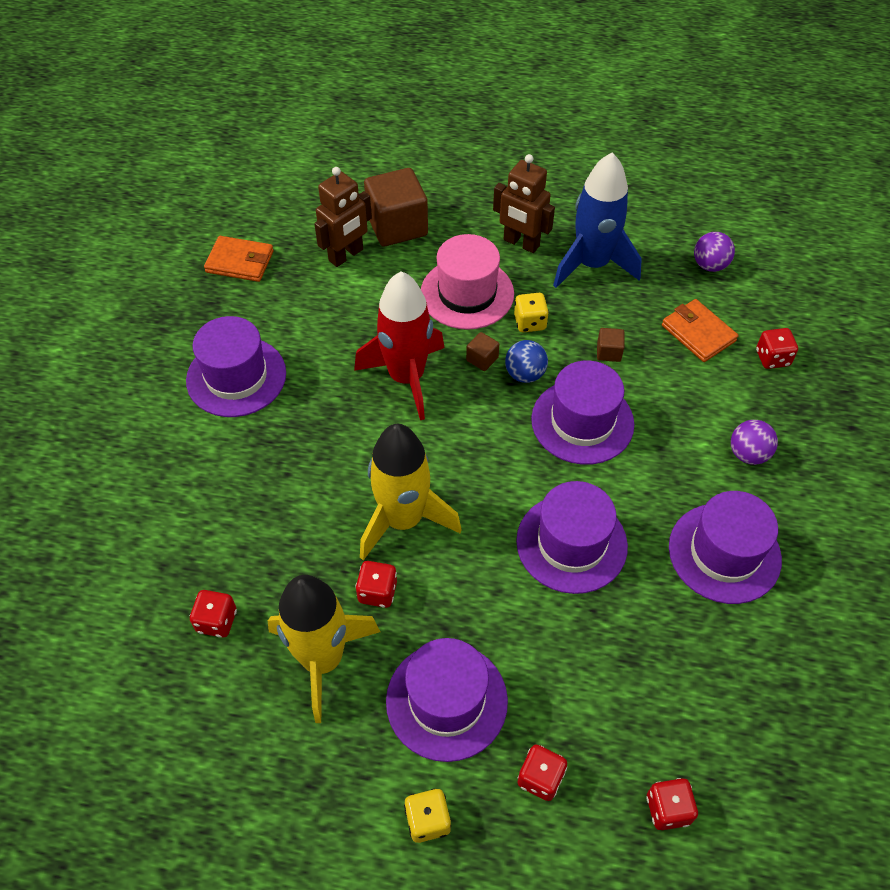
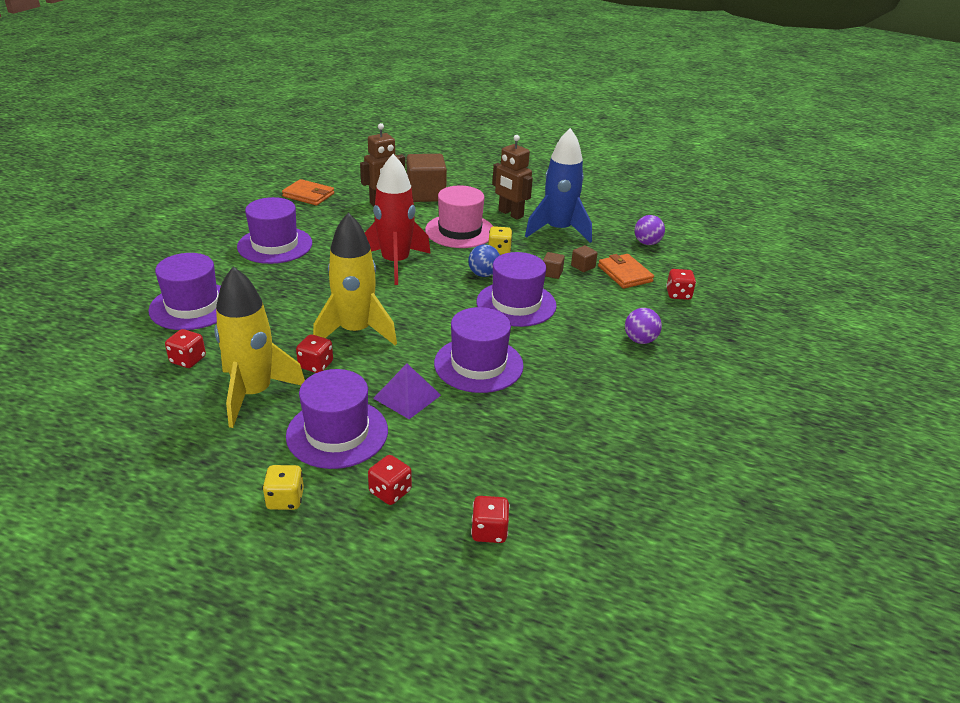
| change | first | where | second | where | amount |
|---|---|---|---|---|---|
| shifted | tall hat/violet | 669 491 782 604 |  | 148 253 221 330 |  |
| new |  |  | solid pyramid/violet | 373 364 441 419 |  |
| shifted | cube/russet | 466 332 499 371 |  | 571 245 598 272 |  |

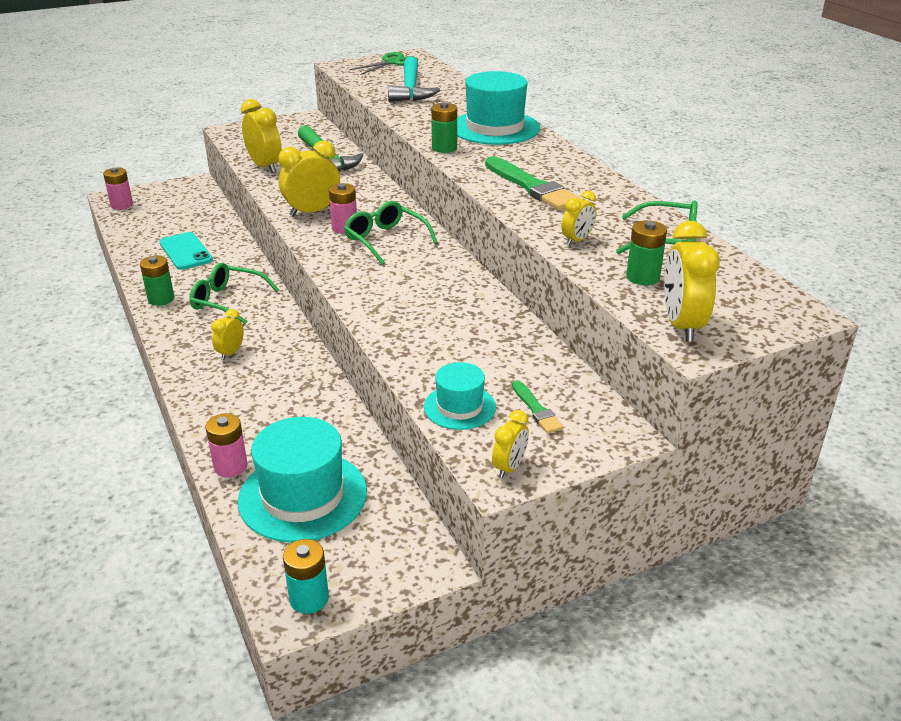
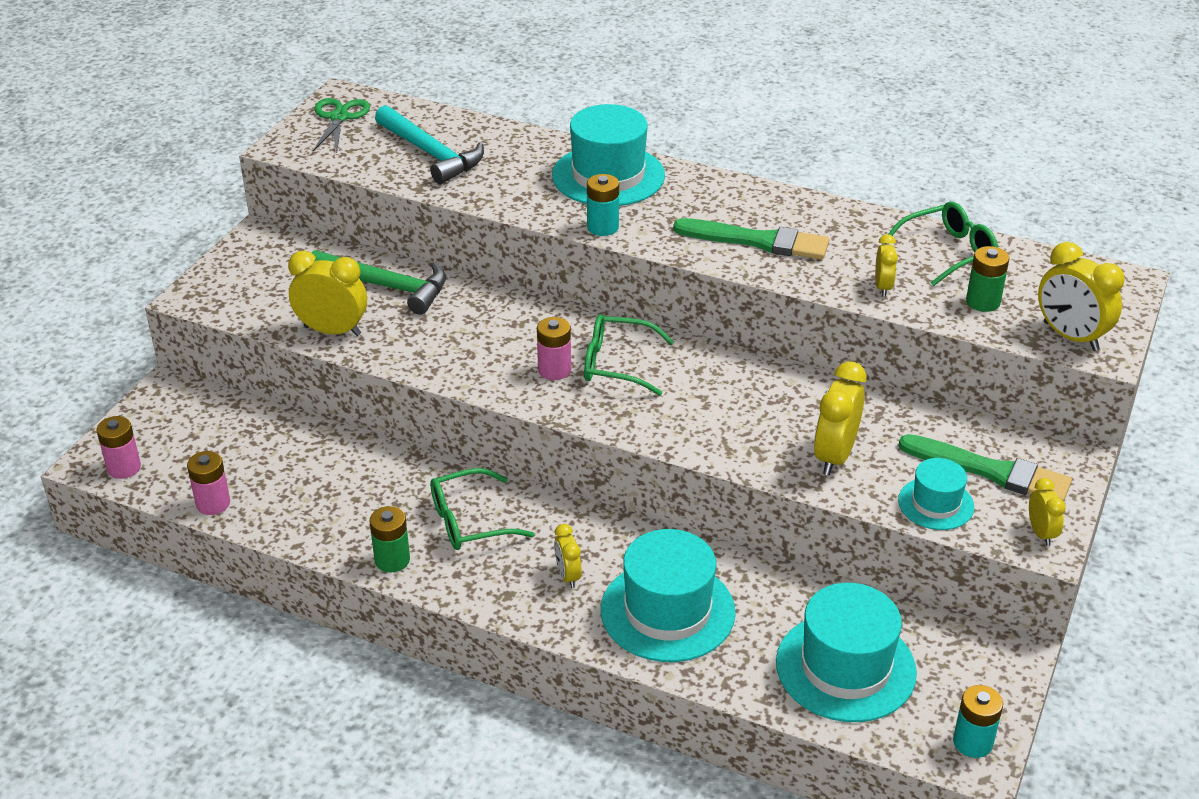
| change | first | where | second | where | amount |
|---|---|---|---|---|---|
| shifted | power cell/rosy | 206 413 247 477 |  | 187 451 230 515 |  |
| repainted | power cell/green | 431 102 457 153 | power cell/teal | 587 174 619 236 |  |
| new |  |  | tall hat/teal | 601 529 736 662 |  |
| shifted | clock/bright yellow | 278 141 340 217 |  | 814 361 866 475 |  |
| scaled | brush/green | 512 380 563 433 |  | 898 434 1072 501 | x1.95 |
| gone | smartphone/teal | 159 232 213 270 |  |  |  |

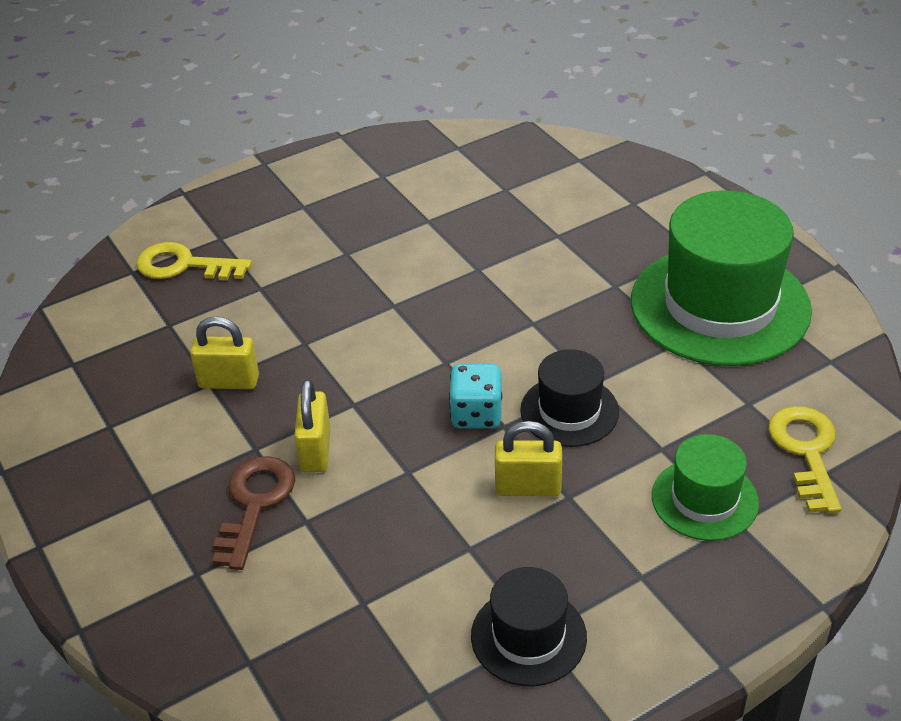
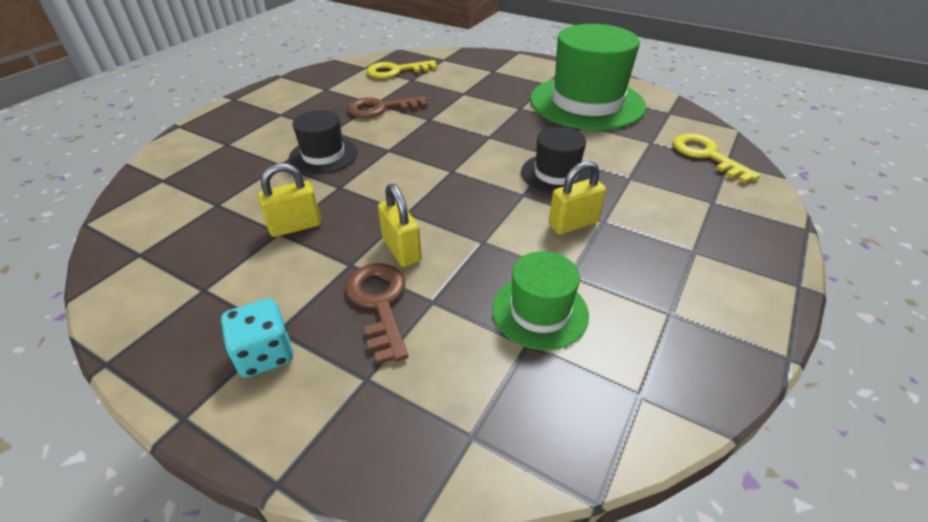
| change | first | where | second | where | amount |
|---|---|---|---|---|---|
| shifted | die/teal | 449 364 502 428 |  | 221 298 293 378 |  |
| shifted | tall hat/black | 471 567 587 686 |  | 289 110 358 174 |  |
| new |  |  | door key/russet | 348 96 428 118 |  |
| shifted | door key/bright yellow | 136 242 252 281 |  | 367 60 437 79 |  |
| shifted | tall hat/green | 652 434 759 541 |  | 492 251 589 350 |  |

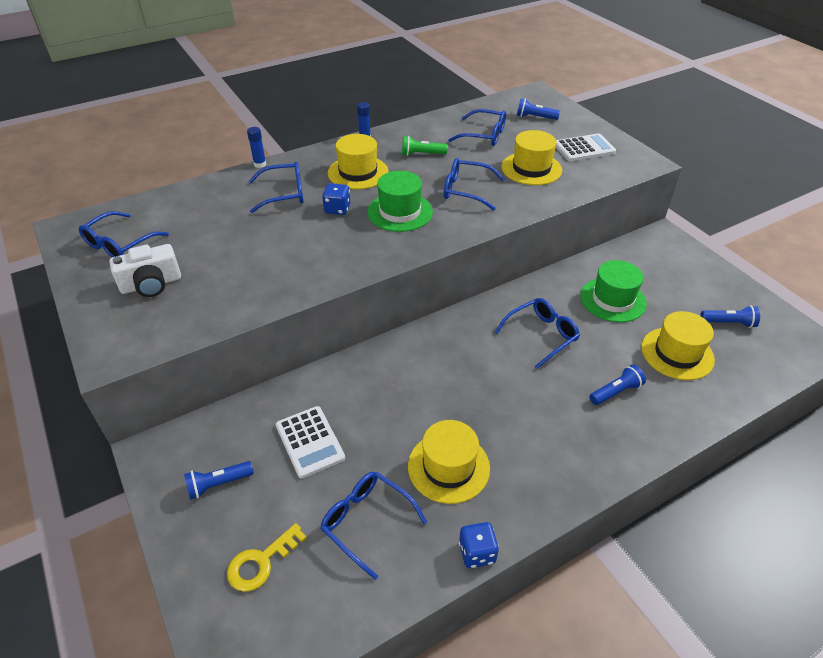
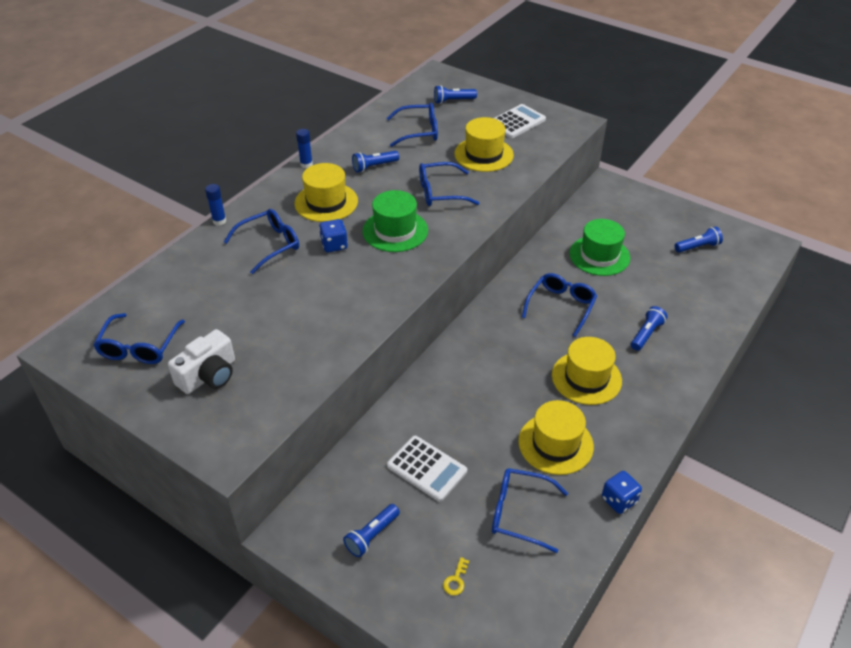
| change | first | where | second | where | amount |
|---|---|---|---|---|---|
| repainted | flashlight/green | 402 136 448 156 | flashlight/cobalt | 352 151 399 172 |  |
| scaled | door key/bright yellow | 227 523 307 592 |  | 443 557 469 596 | x0.53 |
| shifted | tall hat/bright yellow | 641 311 715 380 |  | 552 337 622 405 |  |

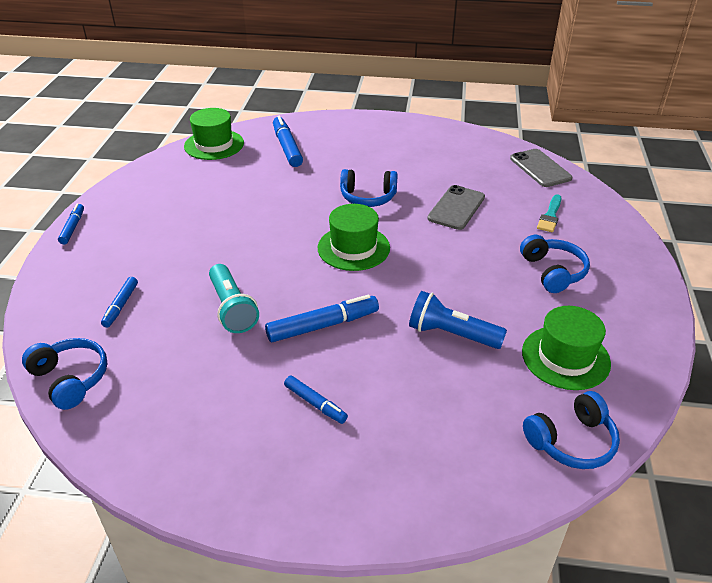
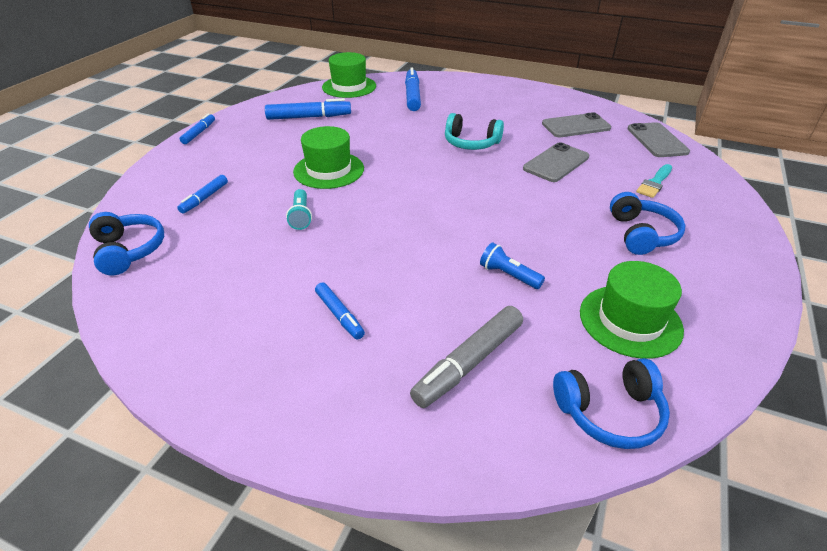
| change | first | where | second | where | amount |
|---|---|---|---|---|---|
| shifted | felt pen/cobalt | 265 295 379 342 |  | 265 98 351 120 |  |
| scaled | flashlight/teal | 209 264 259 333 |  | 286 189 312 230 | x0.63 |
| shifted | tall hat/green | 318 204 390 271 |  | 293 126 364 189 |  |
| new |  |  | felt pen/ash-grey | 410 306 523 408 |  |
| repainted | headset/cobalt | 340 169 398 207 | headset/teal | 445 113 504 150 |  |
| scaled | flashlight/cobalt | 409 291 507 349 |  | 480 243 545 289 | x0.63 |
| new |  |  | smartphone/ash-grey | 542 112 611 137 |  |

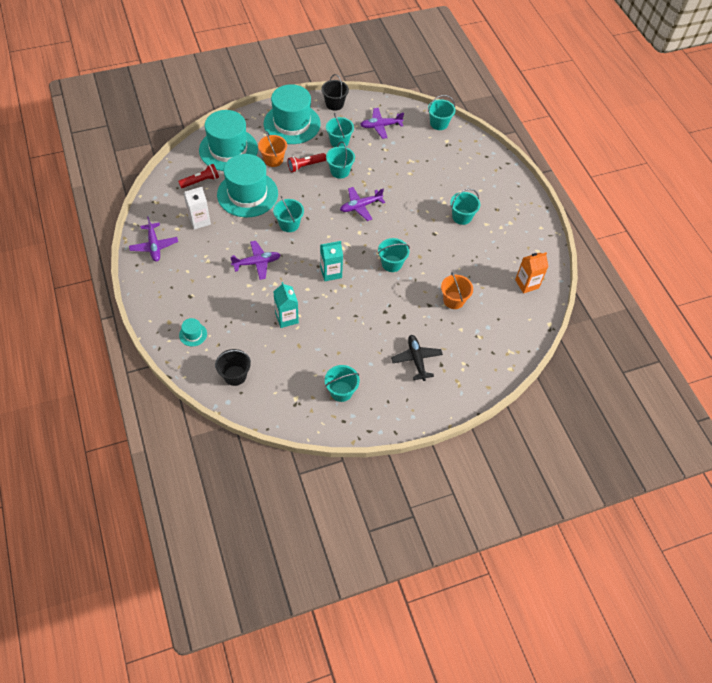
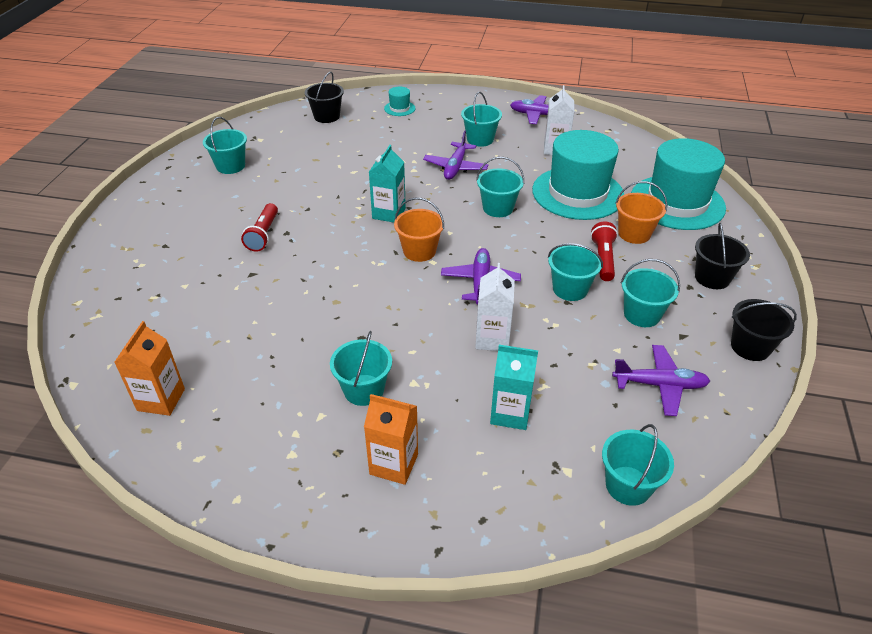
| change | first | where | second | where | amount |
|---|---|---|---|---|---|
| shifted | flashlight/red | 178 164 219 188 |  | 241 203 278 252 |  |
| new |  |  | juice carton/bright orange | 364 394 418 485 |  |
| shifted | bucket/bright orange | 441 272 473 309 |  | 394 198 444 262 |  |
| shifted | bucket/teal | 378 238 410 272 |  | 461 92 502 147 |  |
| new |  |  | juice carton/pure white | 475 263 515 351 |  |
| shifted | juice carton/teal | 273 282 299 328 |  | 490 345 538 430 |  |
| rotated | plane/violet | 360 108 404 139 |  | 612 345 710 416 | 75 degrees clockwise |
| swapped | tall hat/teal | 264 84 320 144 | bucket/black | 695 223 750 289 |  |
| gone | plane/black | 391 335 443 381 |  |  |  |

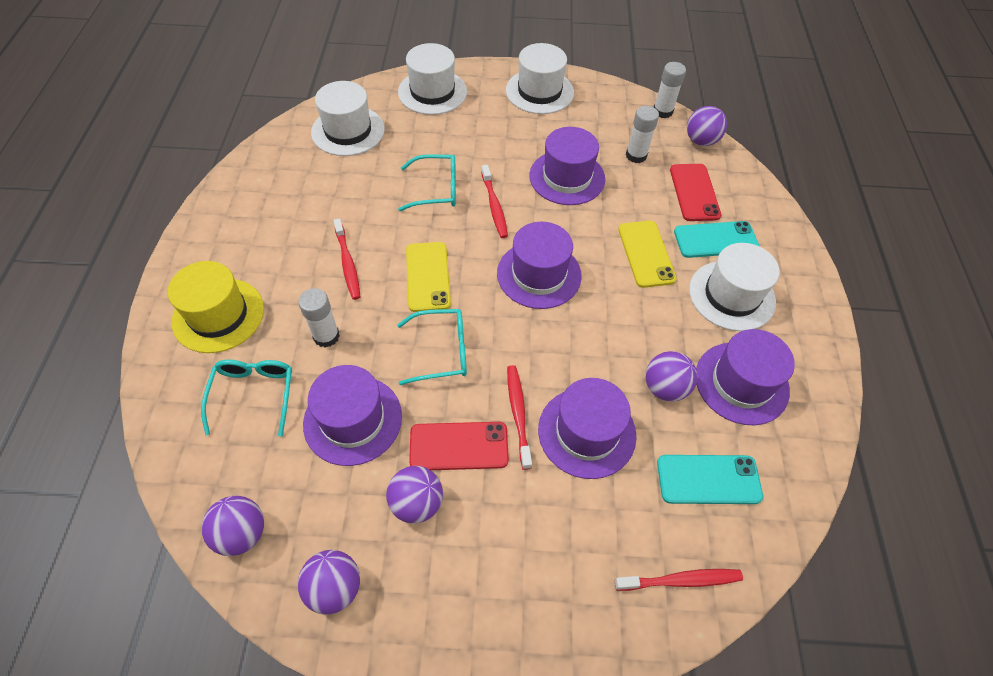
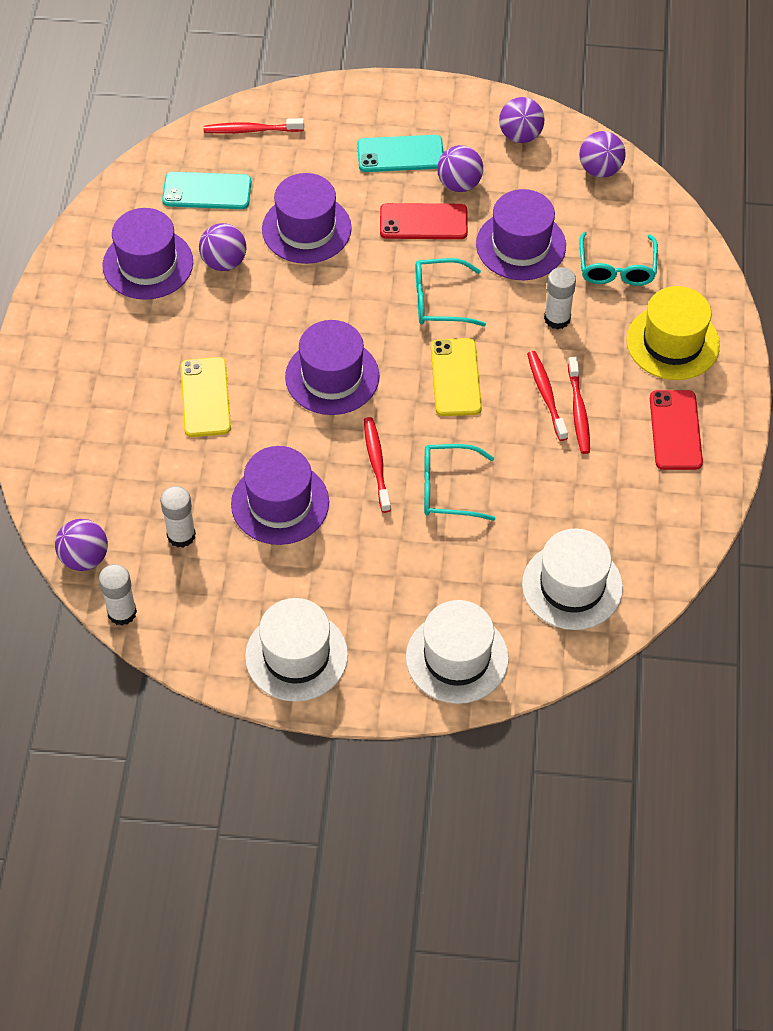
| change | first | where | second | where | amount |
|---|---|---|---|---|---|
| shifted | smartphone/teal | 674 221 759 258 |  | 357 135 444 172 |  |
| shifted | toothbrush/red | 507 365 532 470 |  | 568 357 590 454 |  |
| shifted | smartphone/red | 670 164 721 221 |  | 650 390 703 470 |  |
| gone | tall hat/pure white | 689 243 780 331 |  |  |  |

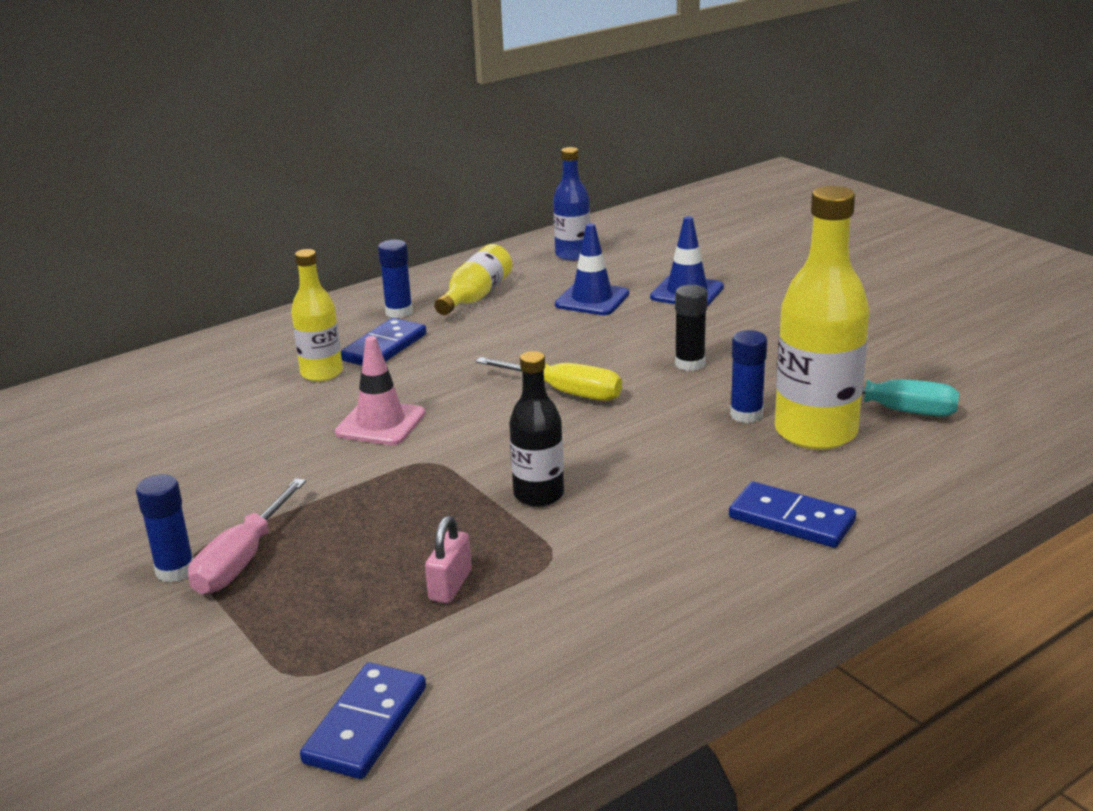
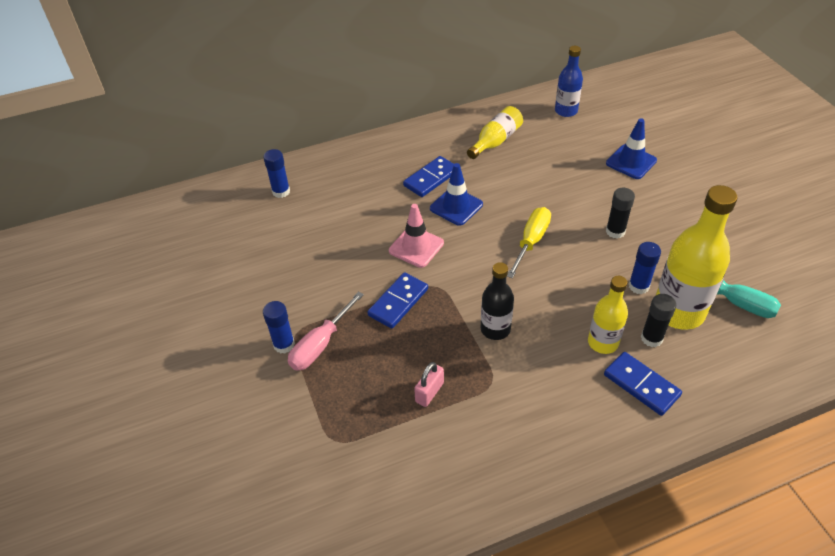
| change | first | where | second | where | amount |
|---|---|---|---|---|---|
| shifted | stick of glue/cobalt | 378 240 413 318 |  | 263 149 290 198 |  |
| shifted | domino piece/cobalt | 300 663 426 779 |  | 367 272 428 329 |  |
| shifted | safety cone/cobalt | 555 223 629 315 |  | 430 163 483 226 |  |
| rotated | flat screwdriver/bright yellow | 475 357 622 401 |  | 507 207 551 278 | 105 degrees counterclockwise |
| shifted | bottle/bright yellow | 291 249 343 382 |  | 588 276 628 354 |  |
| new |  |  | stick of glue/black | 641 294 676 347 |  |

